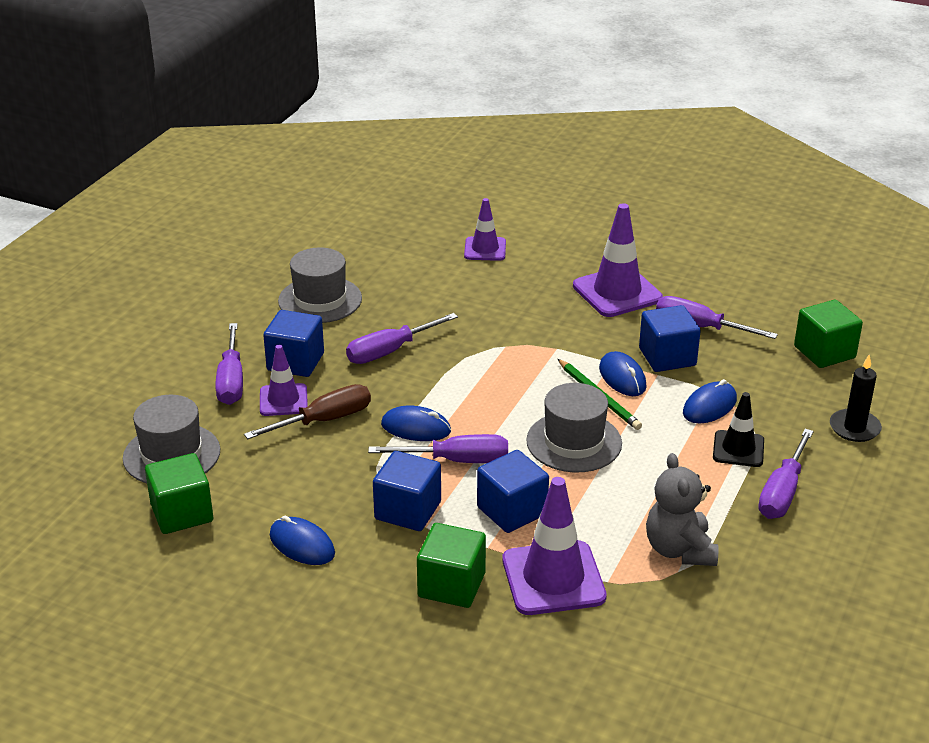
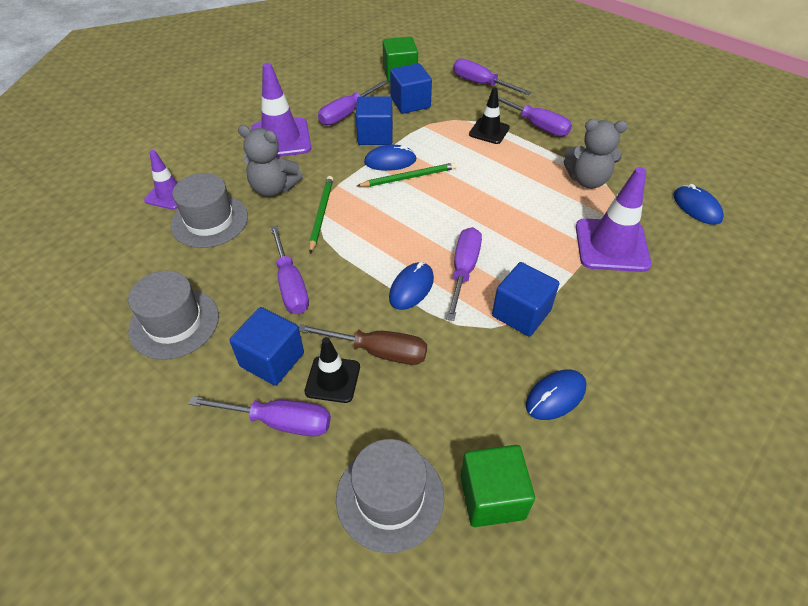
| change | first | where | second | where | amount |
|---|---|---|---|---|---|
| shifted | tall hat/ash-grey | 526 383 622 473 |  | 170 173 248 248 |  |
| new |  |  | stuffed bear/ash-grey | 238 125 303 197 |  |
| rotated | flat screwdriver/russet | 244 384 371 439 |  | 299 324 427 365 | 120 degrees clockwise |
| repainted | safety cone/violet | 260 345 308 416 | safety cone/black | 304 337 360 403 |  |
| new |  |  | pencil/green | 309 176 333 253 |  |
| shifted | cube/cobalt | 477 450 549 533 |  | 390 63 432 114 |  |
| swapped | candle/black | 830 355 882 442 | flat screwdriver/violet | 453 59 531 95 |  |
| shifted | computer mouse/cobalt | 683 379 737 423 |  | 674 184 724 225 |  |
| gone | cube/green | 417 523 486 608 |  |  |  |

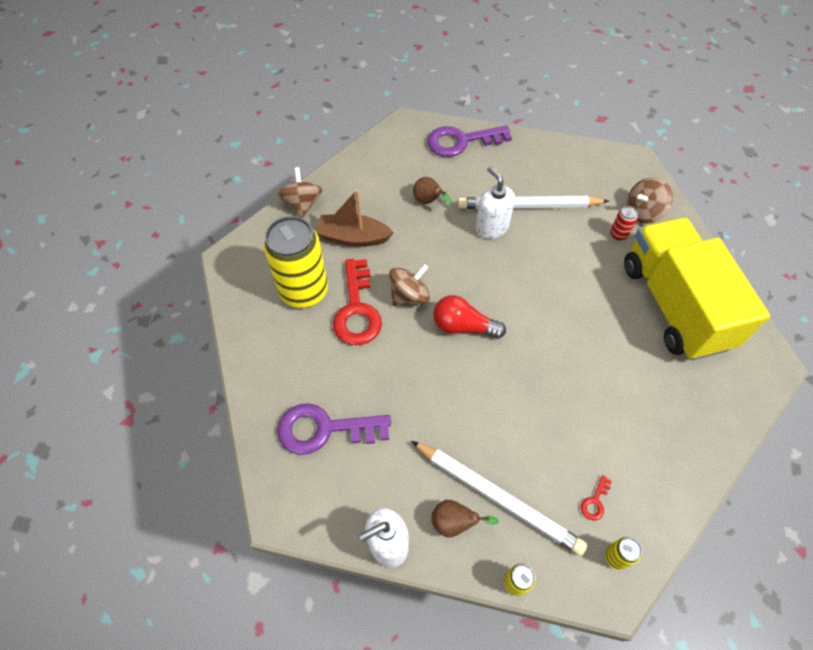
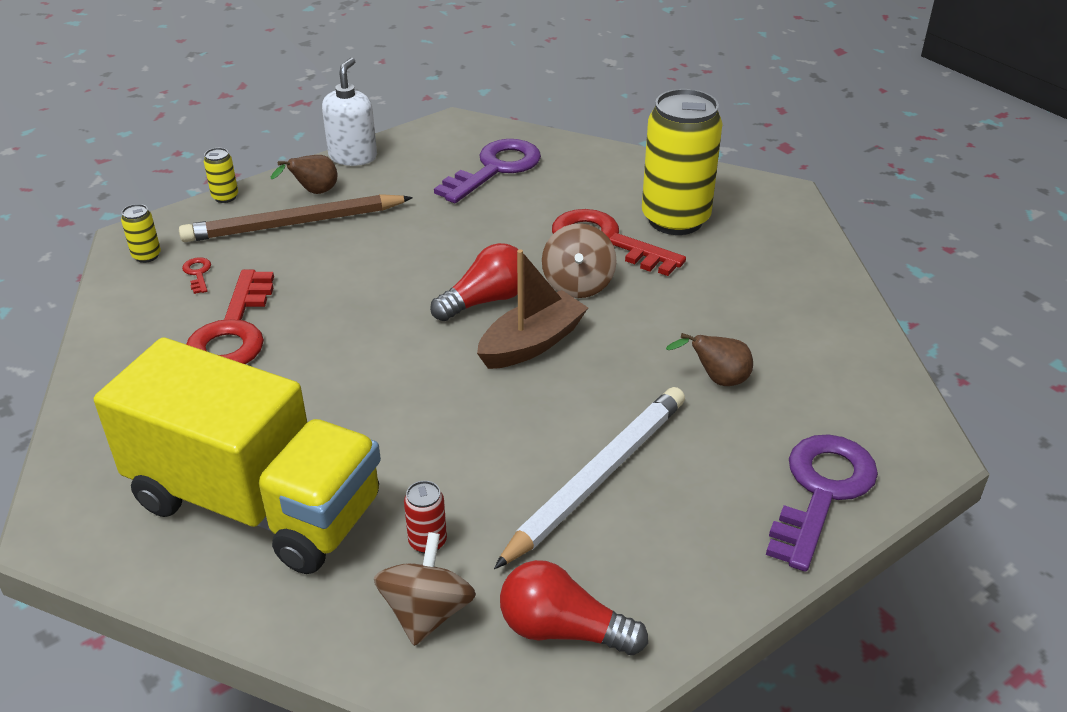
| change | first | where | second | where | amount |
|---|---|---|---|---|---|
| repainted | pencil/pure white | 411 441 588 556 | pencil/russet | 179 194 413 242 |  |
| new |  |  | door key/red | 186 270 274 364 |  |
| shifted | toy boat/russet | 316 189 394 247 |  | 477 249 588 369 |  |
| new |  |  | lightbulb/red | 500 560 648 655 |  |
| gone | whirligig/russet | 277 167 322 218 |  |  |  |
| gone | soap pump/pure white | 475 166 515 239 |  |  |  |

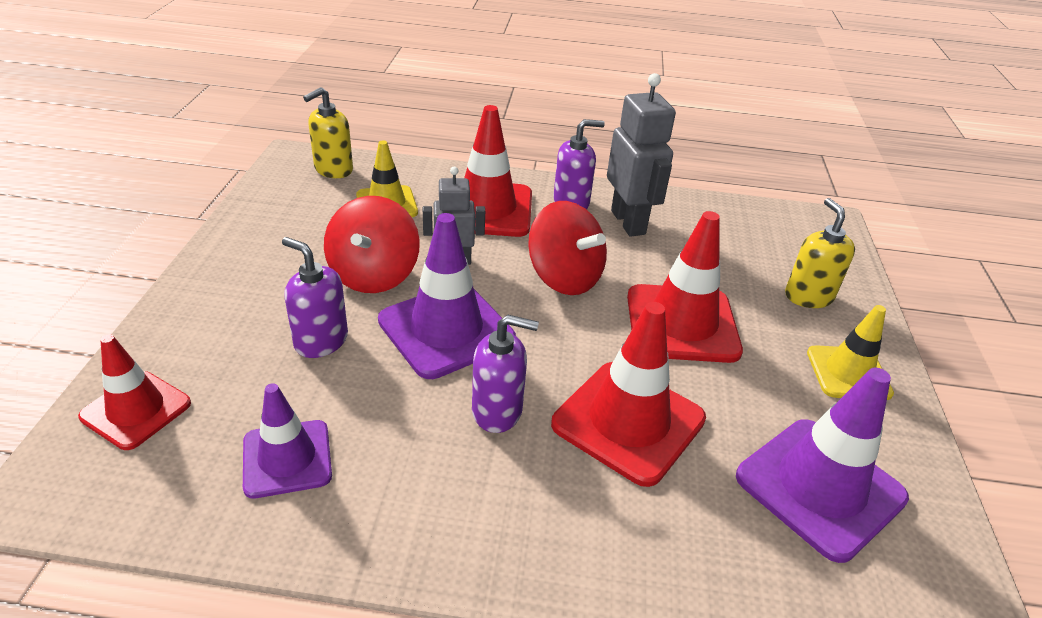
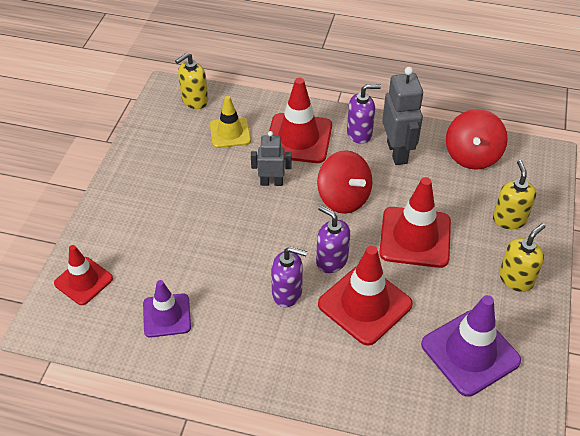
| change | first | where | second | where | amount |
|---|---|---|---|---|---|
| shifted | soap pump/violet | 282 237 348 358 |  | 316 205 350 273 |  |
| shifted | whirligig/red | 324 196 420 293 |  | 446 109 508 170 |  |
| swapped | safety cone/bright yellow | 807 305 894 400 | soap pump/bright yellow | 499 223 546 292 |  |
| gone | safety cone/violet | 378 213 516 379 |  |  |  |

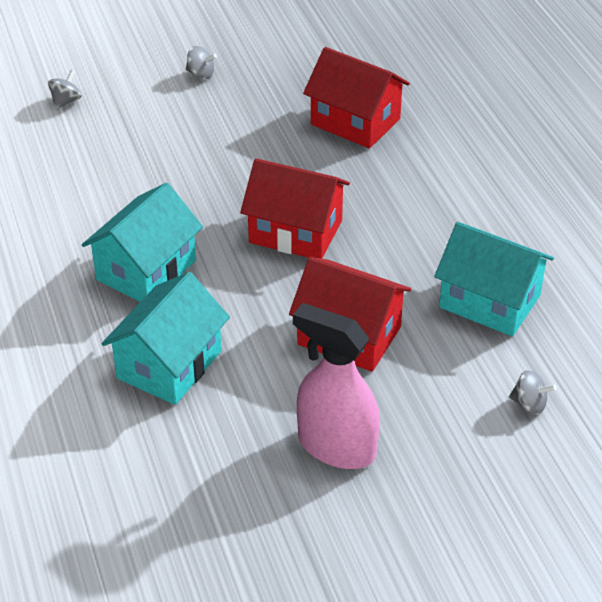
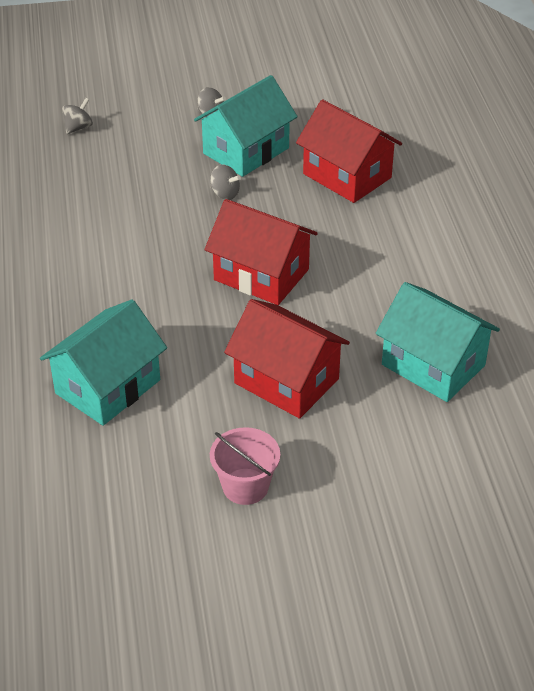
| change | first | where | second | where | amount |
|---|---|---|---|---|---|
| shifted | toy house/teal | 82 182 203 302 |  | 194 75 298 177 |  |
| shifted | whirligig/ash-grey | 509 370 557 414 |  | 210 165 241 200 |  |
| swapped | spray cleaner/rosy | 293 303 380 469 | bucket/rosy | 210 427 280 505 |  |

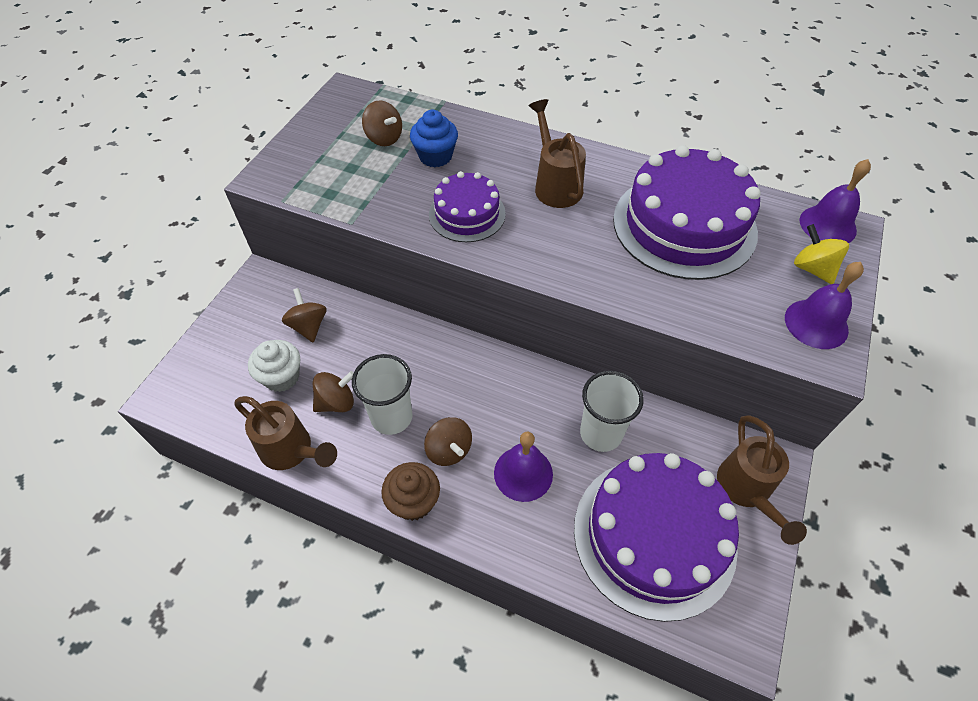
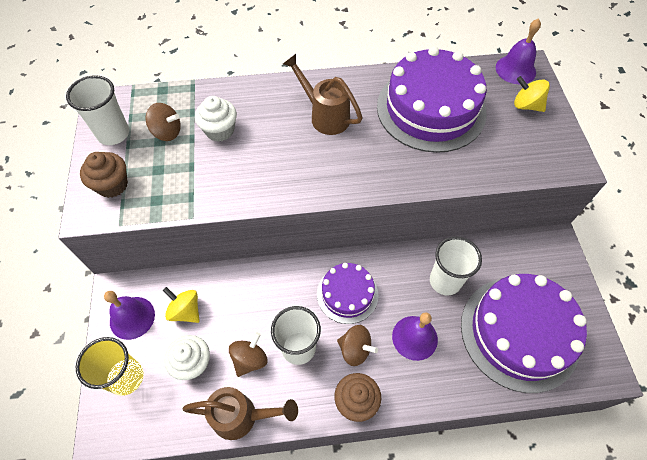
| change | first | where | second | where | amount |
|---|---|---|---|---|---|
| new |  |  | beaker/pure white | 66 75 129 145 |  |
| new |  |  | beaker/bright yellow | 76 337 144 396 |  |
| new |  |  | cupcake/russet | 80 152 128 198 |  |
| shifted | bell/violet | 785 262 864 349 |  | 104 291 155 340 |  |
| repainted | whirligig/russet | 282 288 326 342 | whirligig/bright yellow | 163 287 200 323 |  |
| repainted | cupcake/cobalt | 410 110 458 167 | cupcake/pure white | 195 96 237 142 |  |
| shifted | gateau/violet | 429 171 506 242 |  | 317 263 378 324 |  |
| gone | watering can/russet | 717 415 807 545 |  |  |  |

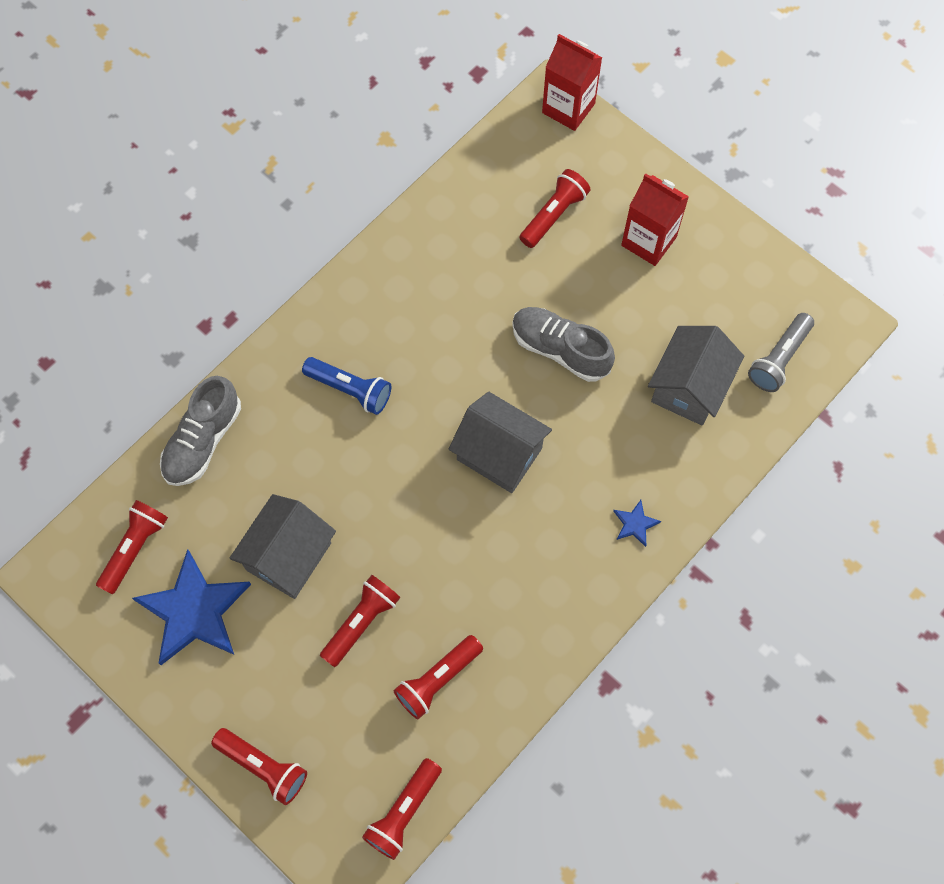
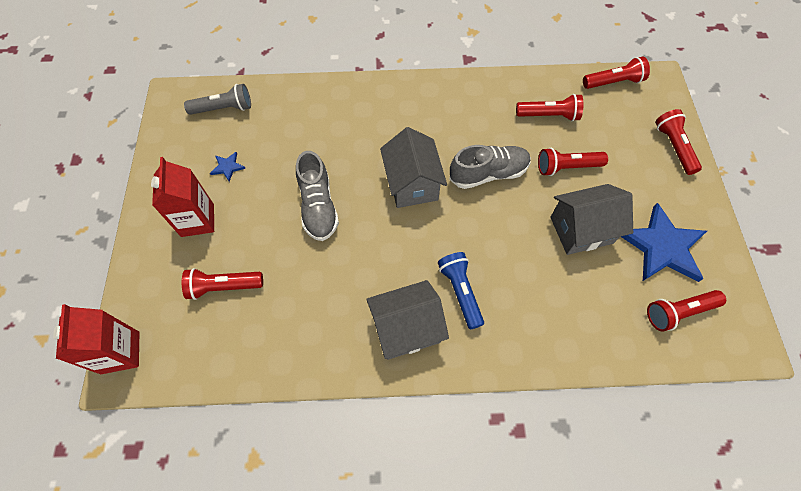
| change | first | where | second | where | amount |
|---|---|---|---|---|---|
| shifted | star shape/cobalt | 613 500 661 547 |  | 210 152 246 182 |  |
| shifted | toy house/ash-grey | 648 326 744 426 |  | 366 280 449 360 |  |
| shifted | sneaker/ash-grey | 160 376 241 486 |  | 449 145 531 189 |  |

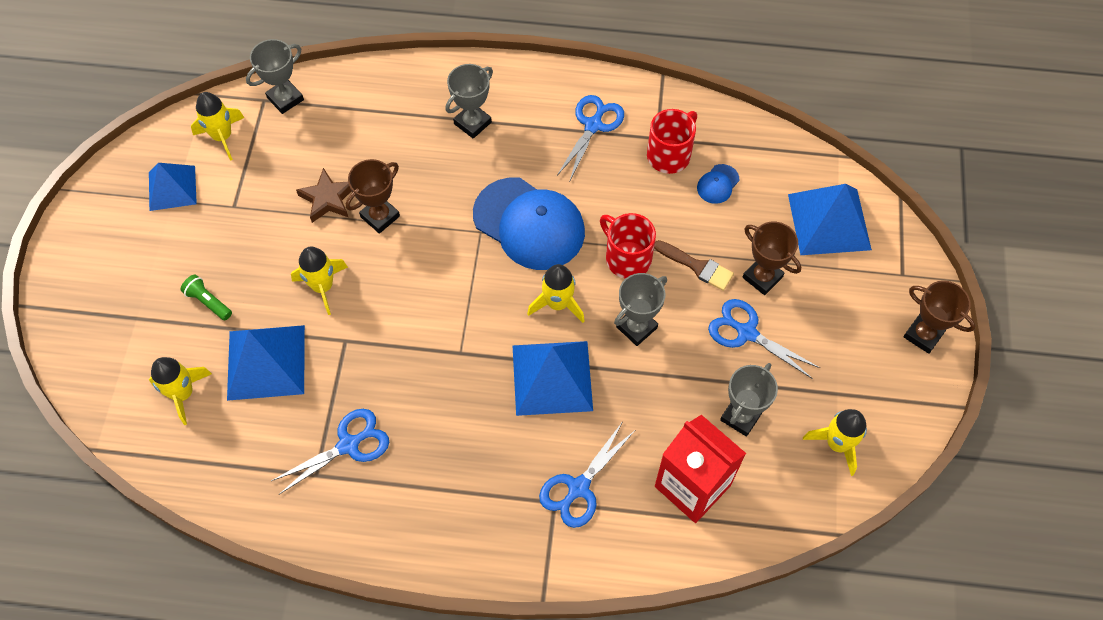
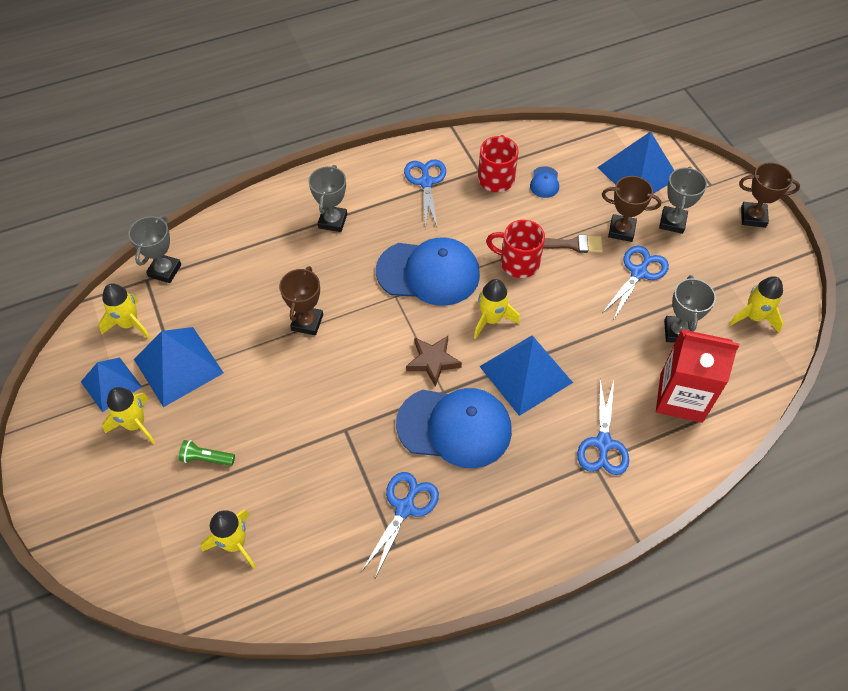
| change | first | where | second | where | amount |
|---|---|---|---|---|---|
| shifted | spaceship/bright yellow | 291 247 348 315 |  | 102 387 155 445 |  |
| shifted | solid pyramid/cobalt | 227 325 305 401 |  | 134 327 224 407 |  |
| new |  |  | peaked cap/cobalt | 396 388 512 468 |  |
| shifted | star shape/russet | 296 168 351 223 |  | 406 336 462 387 |  |
| rotated | scissors/cobalt | 708 299 820 379 |  | 603 246 669 319 | 120 degrees clockwise |
| shifted | prize cup/ash-grey | 614 273 667 346 |  | 659 166 707 234 |  |

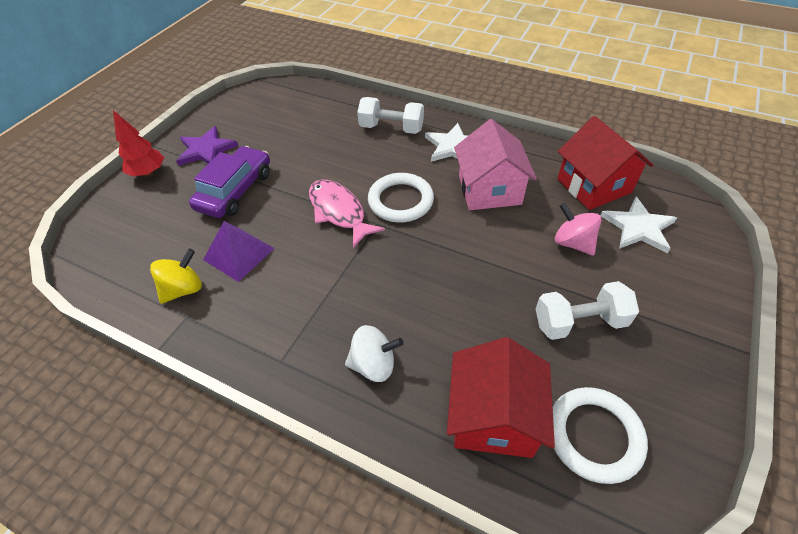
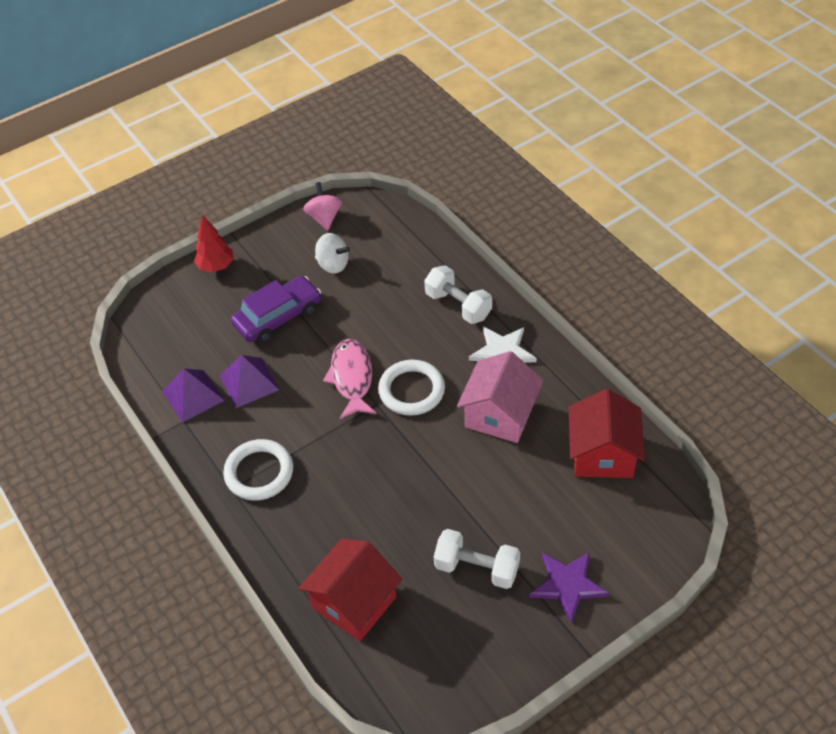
| change | first | where | second | where | amount |
|---|---|---|---|---|---|
| swapped | whirligig/bright yellow | 150 249 202 304 | solid pyramid/violet | 162 369 225 423 |  |
| shifted | torus/pure white | 553 387 648 484 |  | 223 439 293 501 |  |
| shifted | whirligig/rosy | 555 203 602 256 |  | 303 182 342 230 |  |
| shifted | whirligig/pure white | 345 325 404 382 |  | 315 233 350 274 |  |
| shifted | star shape/violet | 176 126 238 166 |  | 529 552 609 623 |  |
| gone | star shape/pure white | 600 197 677 253 |  |  |  |

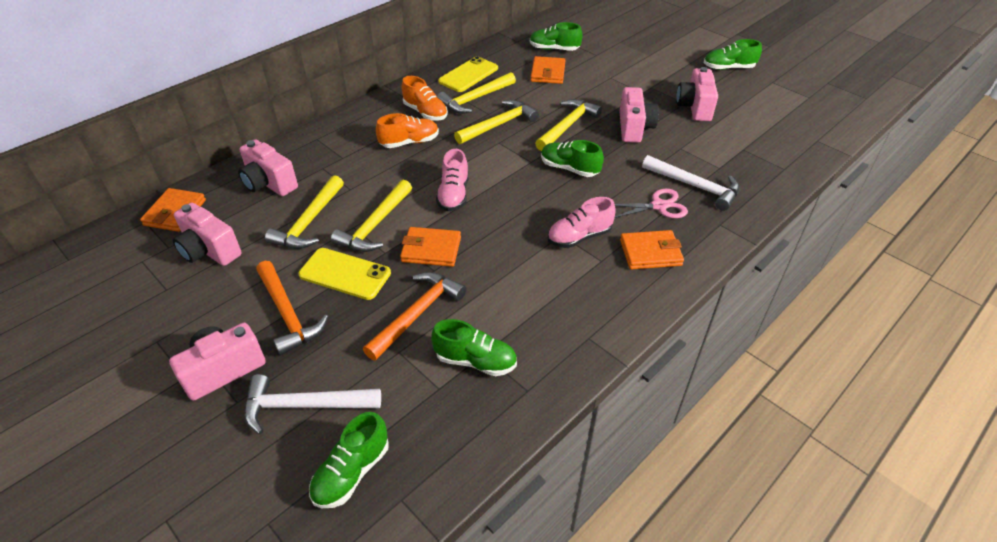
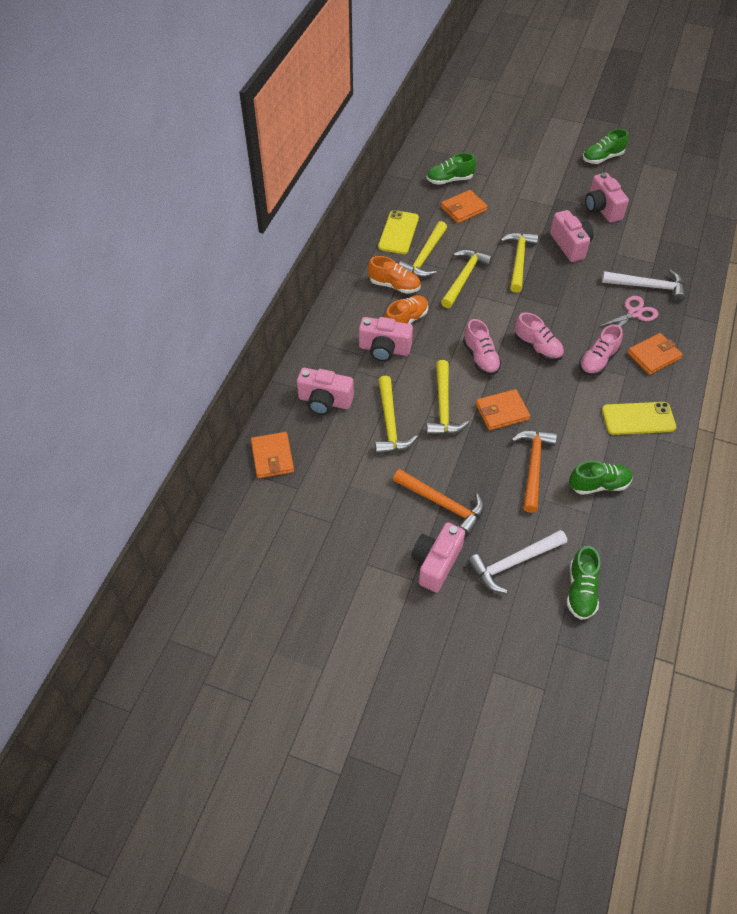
| change | first | where | second | where | amount |
|---|---|---|---|---|---|
| shifted | camera/rosy | 173 203 242 266 |  | 359 317 413 362 |  |
| rotated | wallet/bright orange | 531 56 565 84 |  | 441 190 488 223 | 75 degrees clockwise |
| new |  |  | sneaker/rosy | 515 312 564 361 |  |
| shifted | smartphone/bright yellow | 299 248 391 300 |  | 602 402 676 435 |  |
| gone | sneaker/green | 541 140 604 177 |  |  |  |

